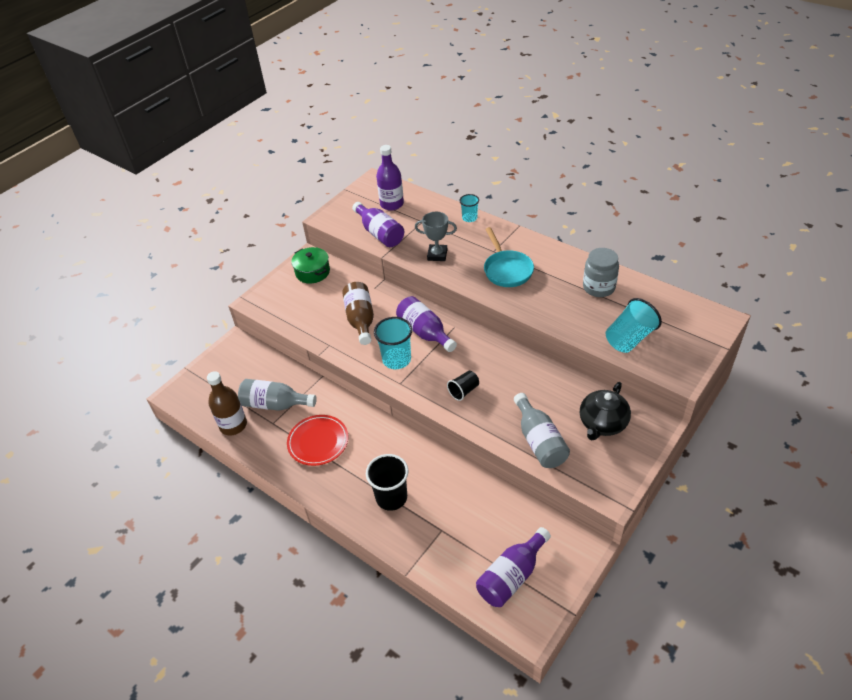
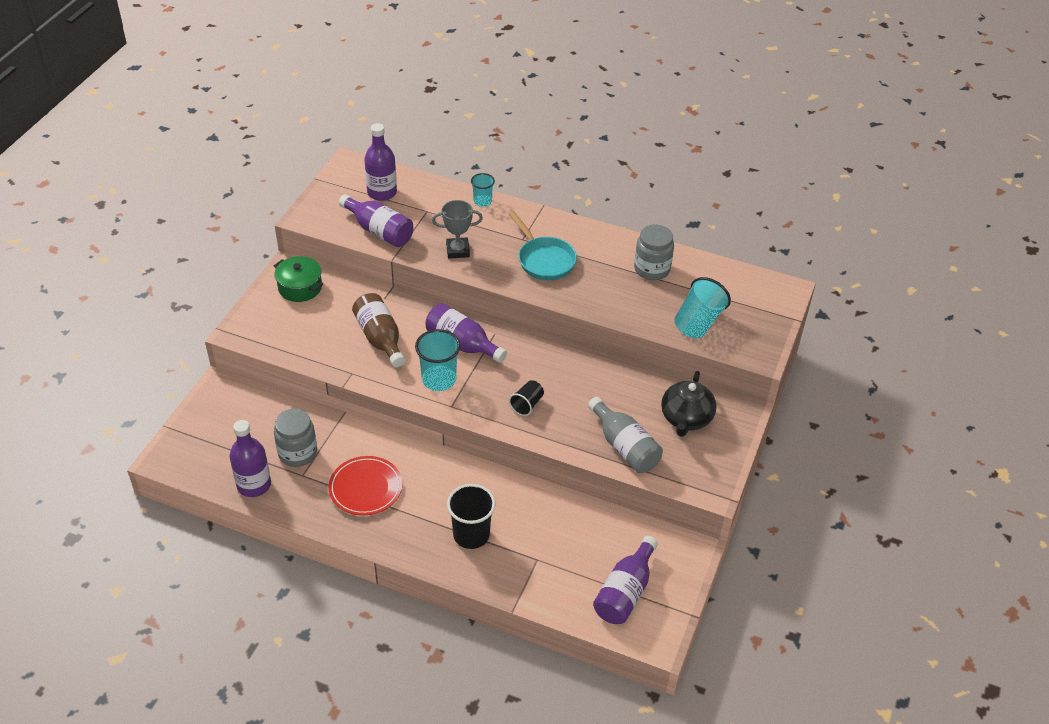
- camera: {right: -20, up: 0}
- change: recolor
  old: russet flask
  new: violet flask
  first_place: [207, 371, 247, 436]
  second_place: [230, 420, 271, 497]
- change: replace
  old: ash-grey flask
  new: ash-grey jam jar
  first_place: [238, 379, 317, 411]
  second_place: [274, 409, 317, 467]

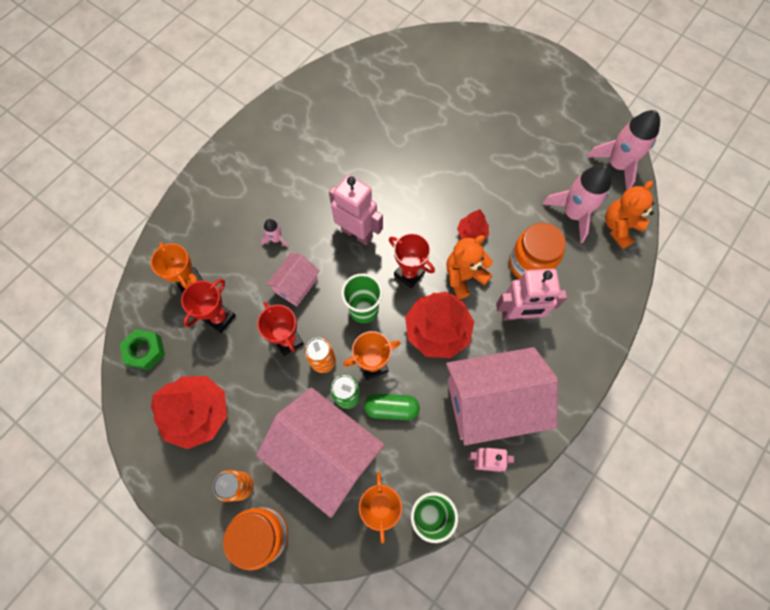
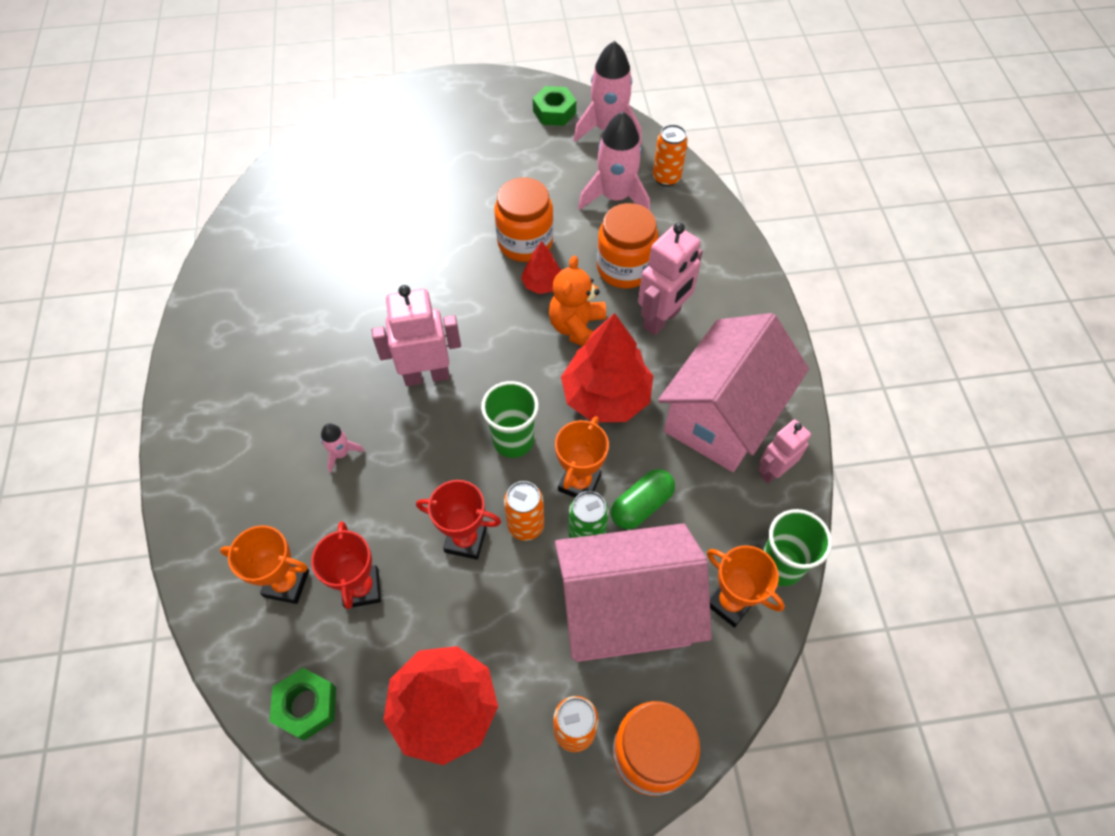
- camera: {right: -45, up: -10}
- change: replace
  old: orange-coloured stuffed bear
  new: orange-coloured can
  first_place: [605, 181, 655, 249]
  second_place: [653, 124, 688, 187]
- change: delete
  old: red award cup
  first_place: [389, 233, 435, 288]
- change: delete
  old: rose-pink house
  first_place: [266, 253, 320, 306]
- change: insert
  new: emerald nut
  second_place: [533, 86, 576, 126]
- change: insert
  new: orange-coloured jam jar
  second_place: [494, 177, 553, 262]

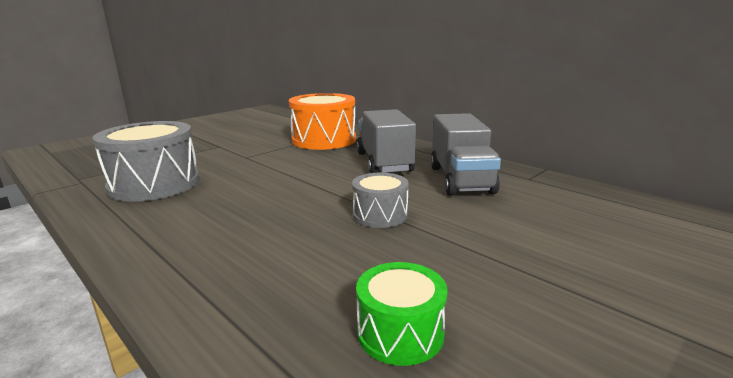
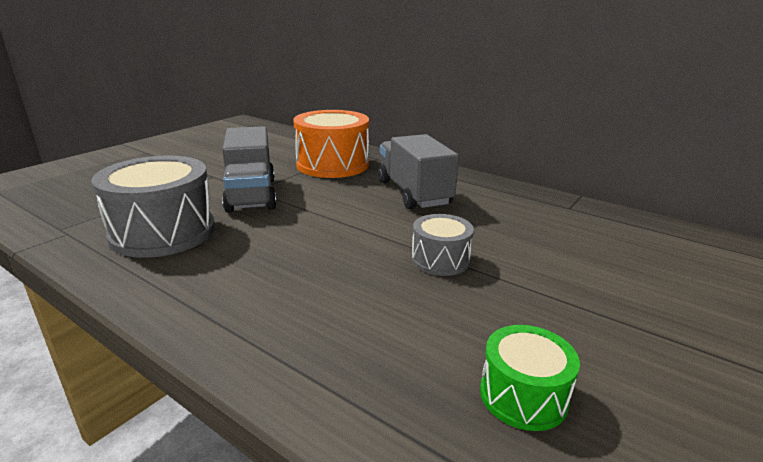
- camera: {right: -10, up: 5}
- change: move
  old: ash-grey lorry
  first_place: [430, 113, 501, 196]
  second_place: [222, 126, 277, 213]

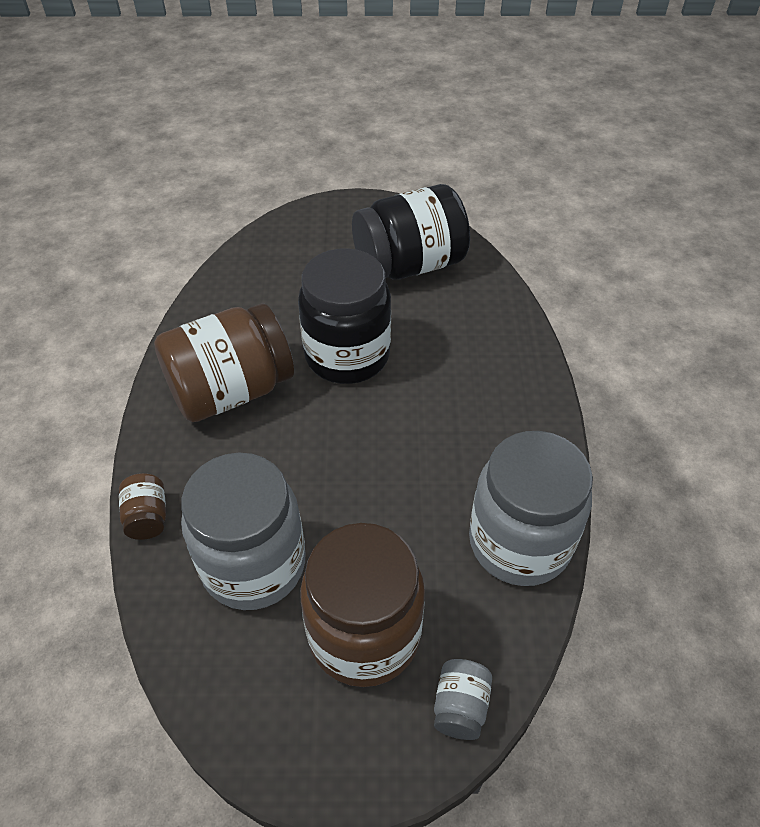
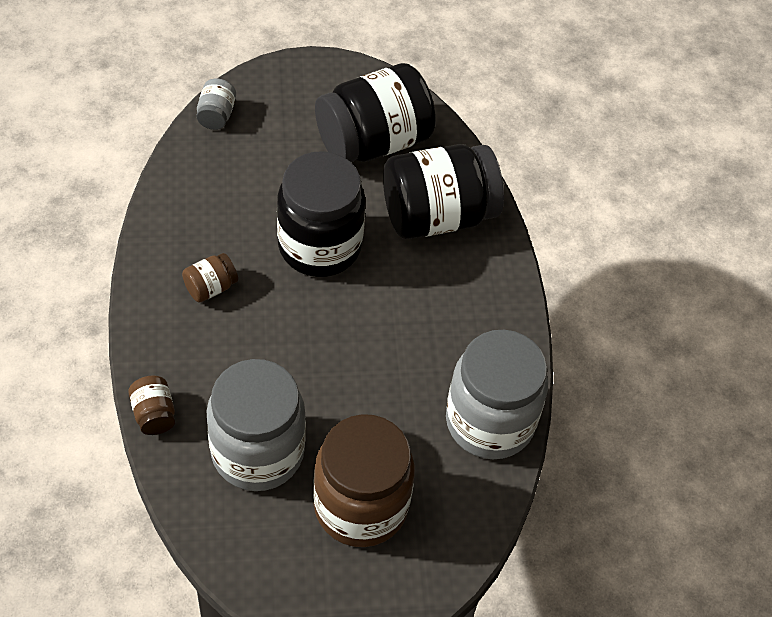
- camera: {right: -10, up: 5}
- change: resize
  old: russet jam jar
  first_place: [154, 303, 294, 422]
  second_place: [182, 253, 238, 303]
  factor: 0.43
- change: move
  old: ash-grey jam jar
  first_place: [434, 659, 492, 740]
  second_place: [196, 79, 236, 130]
- change: insert
  new: ebony jam jar
  second_place: [383, 144, 504, 239]

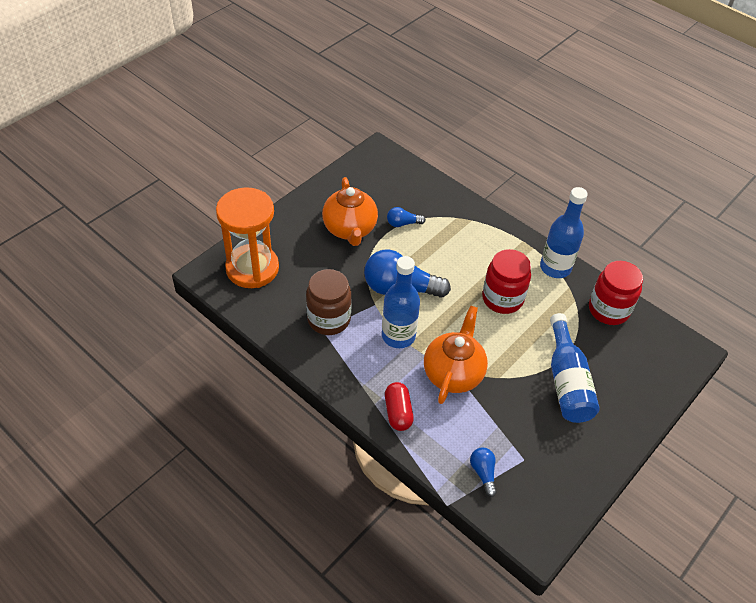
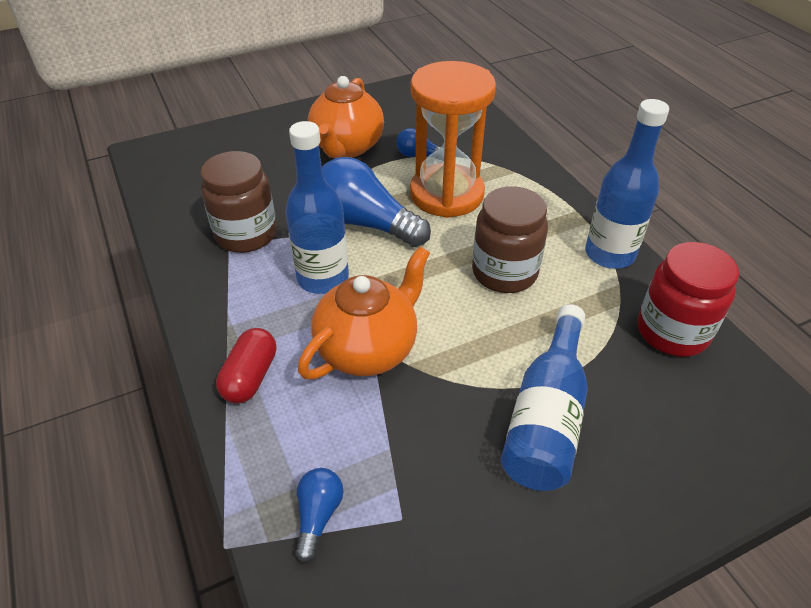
- camera: {right: 25, up: -5}
- change: move
  old: orange-coloured sand timer
  first_place: [216, 187, 279, 288]
  second_place: [410, 61, 496, 218]
- change: recolor
  old: red jam jar
  new: russet jam jar
  first_place: [482, 249, 531, 314]
  second_place: [472, 186, 548, 293]

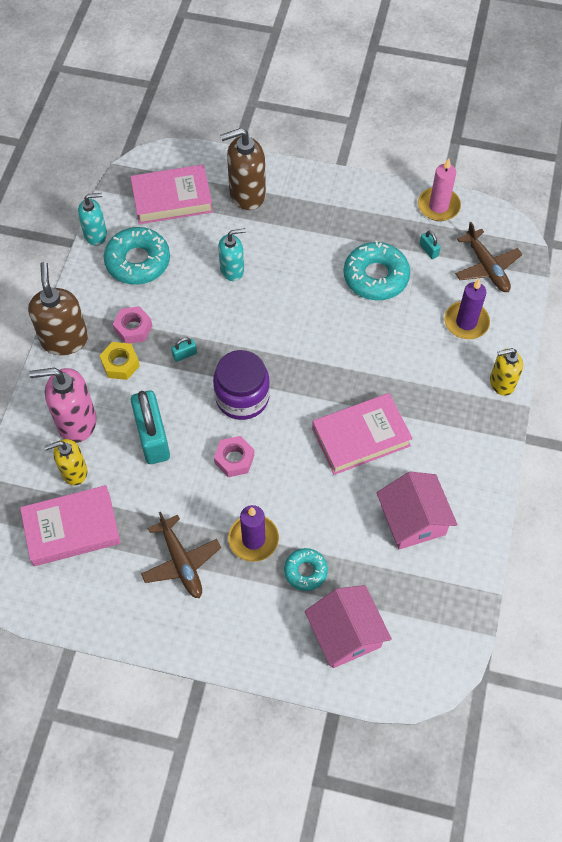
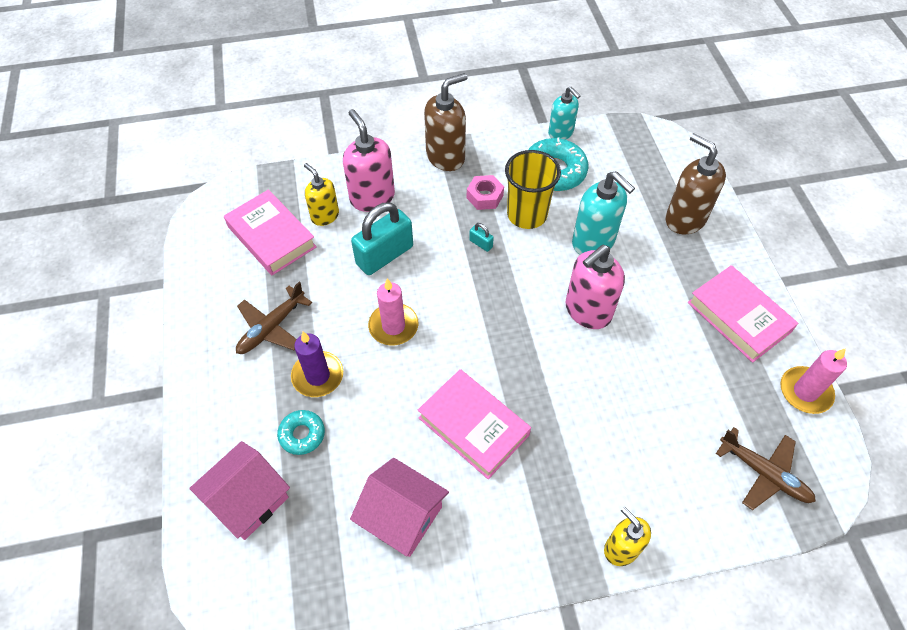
- camera: {right: 65, up: -5}
- change: move
  old: rose-pink book
  first_place: [130, 164, 213, 224]
  second_place: [688, 265, 798, 363]
- change: rotate
  old: russet aeroplane
  first_place: [455, 222, 522, 292]
  second_place: [716, 427, 816, 510]
  degrees: -90
- change: resize
  old: turquoise soap pump
  first_place: [218, 228, 246, 281]
  second_place: [572, 171, 635, 254]
  factor: 1.56
- change: delete
  old: turquoise lock
  first_place: [420, 230, 441, 259]
- change: delete
  old: turquoise doughnut
  first_place: [344, 241, 410, 300]
- change: delete
  old: violet wax candle
  first_place: [444, 279, 490, 339]
- change: delete
  old: bright yellow nut
  first_place: [99, 342, 140, 380]
- change: delete
  old: violet jam jar
  first_place: [213, 350, 270, 420]
- change: replace
  old: rose-pink nut
  new: rose-pink wax candle
  first_place: [214, 436, 254, 477]
  second_place: [368, 278, 418, 346]
- change: rotate
  old: rose-pink house
  first_place: [376, 472, 458, 550]
  second_place: [350, 458, 449, 557]
  degrees: 75
- change: insert
  new: bright yellow beaker
  second_place: [505, 150, 561, 229]
- change: insert
  new: rose-pink soap pump
  second_place: [565, 245, 625, 329]

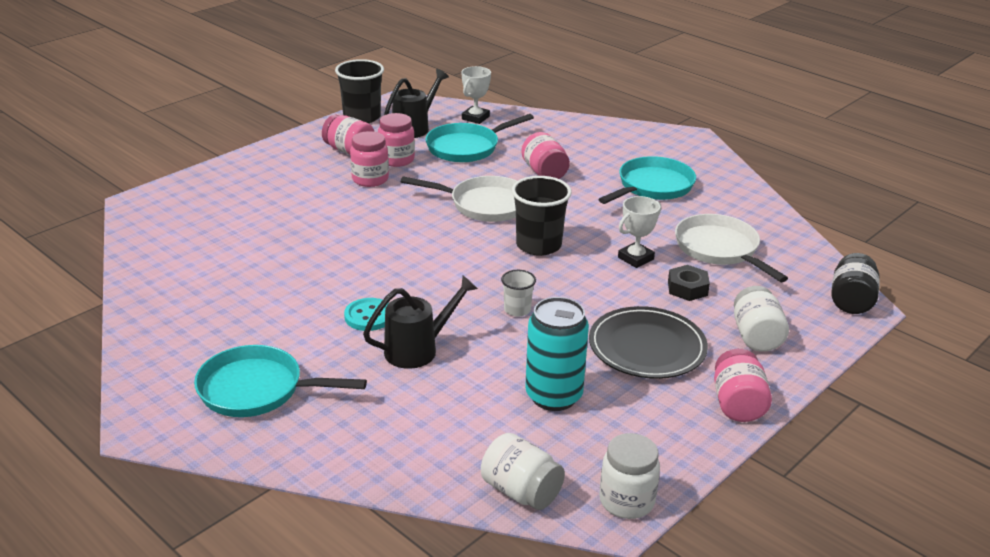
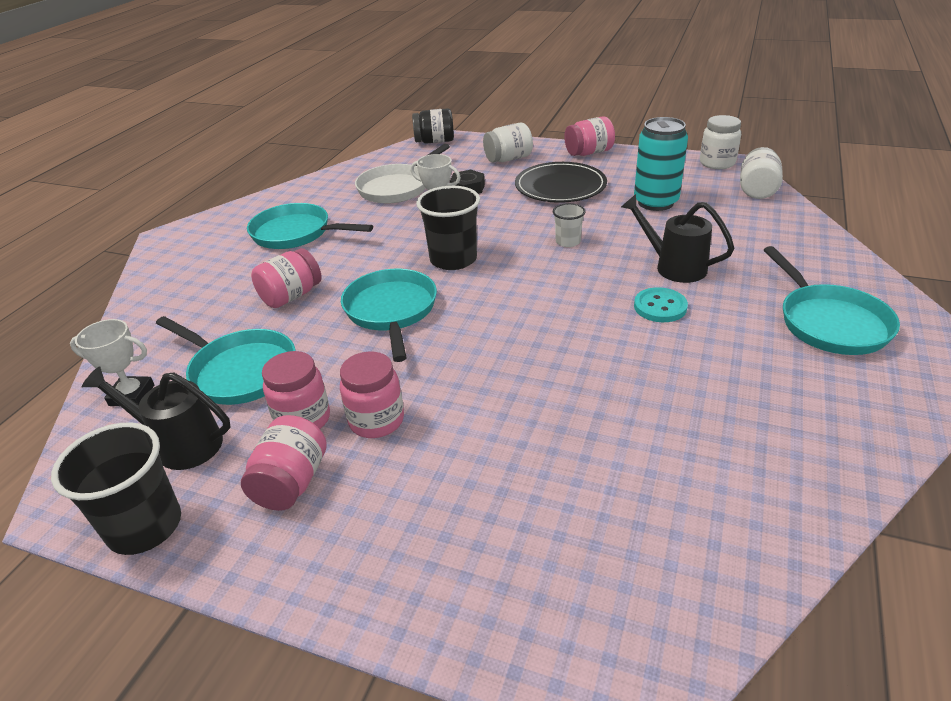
- camera: {right: -110, up: 5}
- change: recolor
  old: snow-white pan
  new: turquoise pan
  first_place: [401, 176, 517, 222]
  second_place: [341, 269, 437, 362]

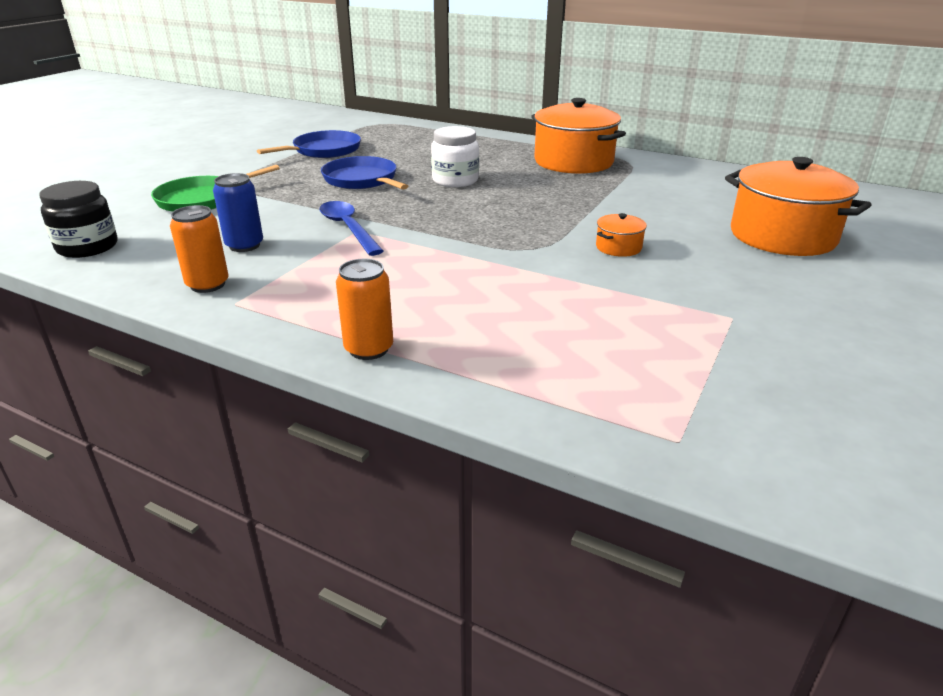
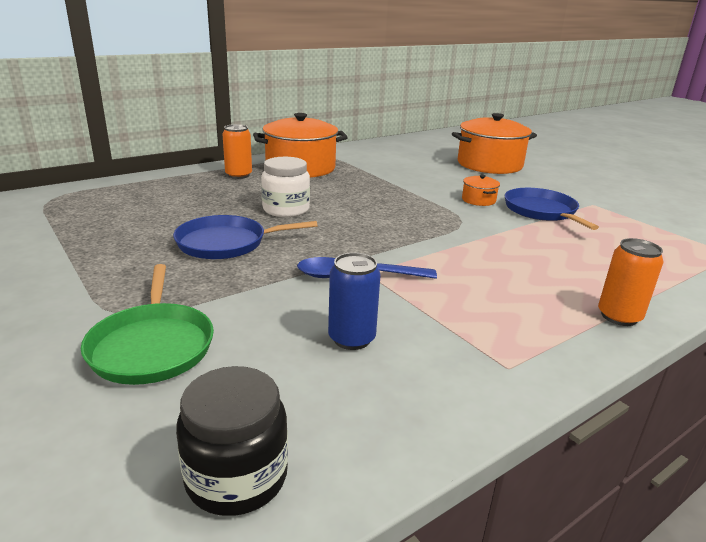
- camera: {right: -65, up: -5}
- change: move
  old: blue pan
  first_place: [257, 130, 361, 158]
  second_place: [505, 188, 599, 230]
- change: move
  old: orange-coloured can
  first_place: [170, 205, 229, 293]
  second_place: [222, 124, 252, 179]

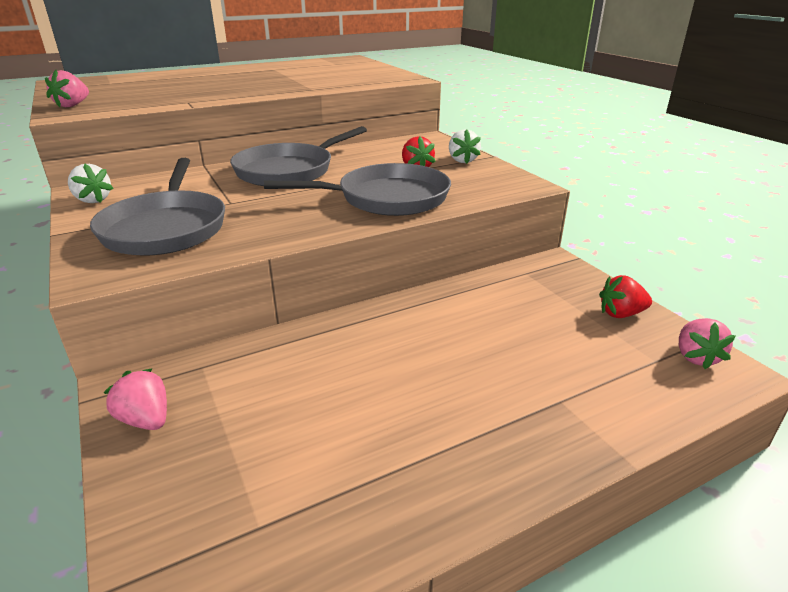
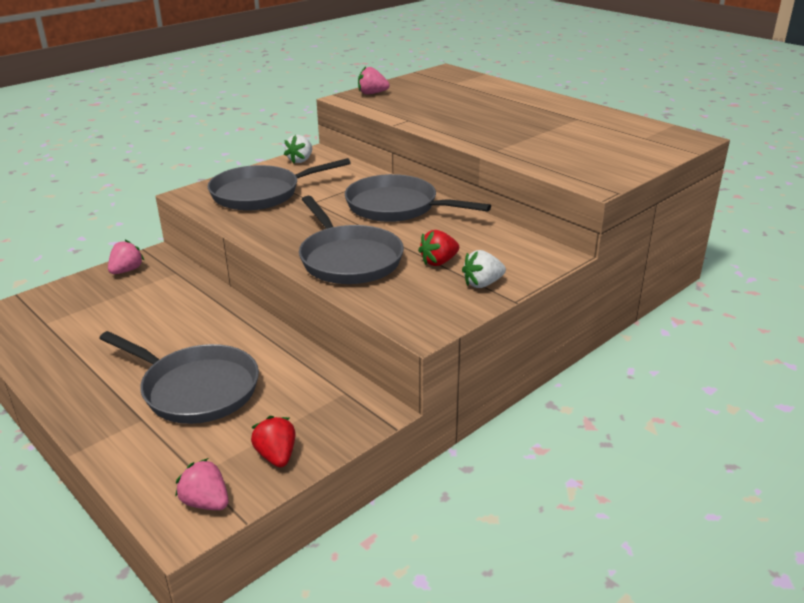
- camera: {right: 75, up: 0}
- change: rotate
  old: rose-pink berry
  first_place: [679, 318, 735, 369]
  second_place: [175, 458, 229, 510]
  degrees: 45
- change: insert
  new: ash-grey pan
  second_place: [99, 331, 259, 424]

